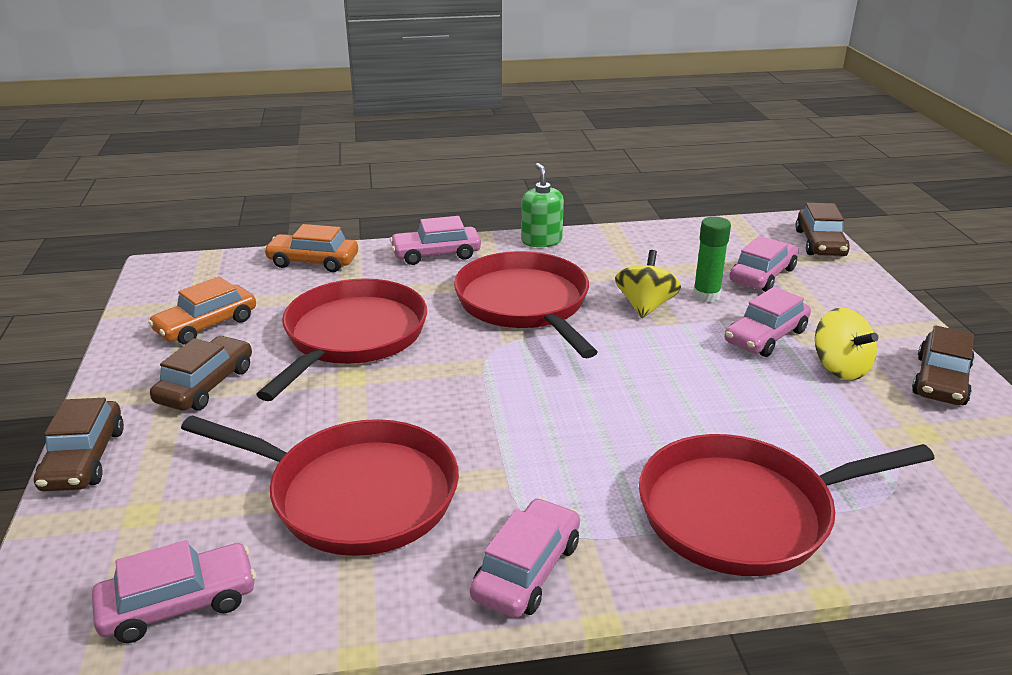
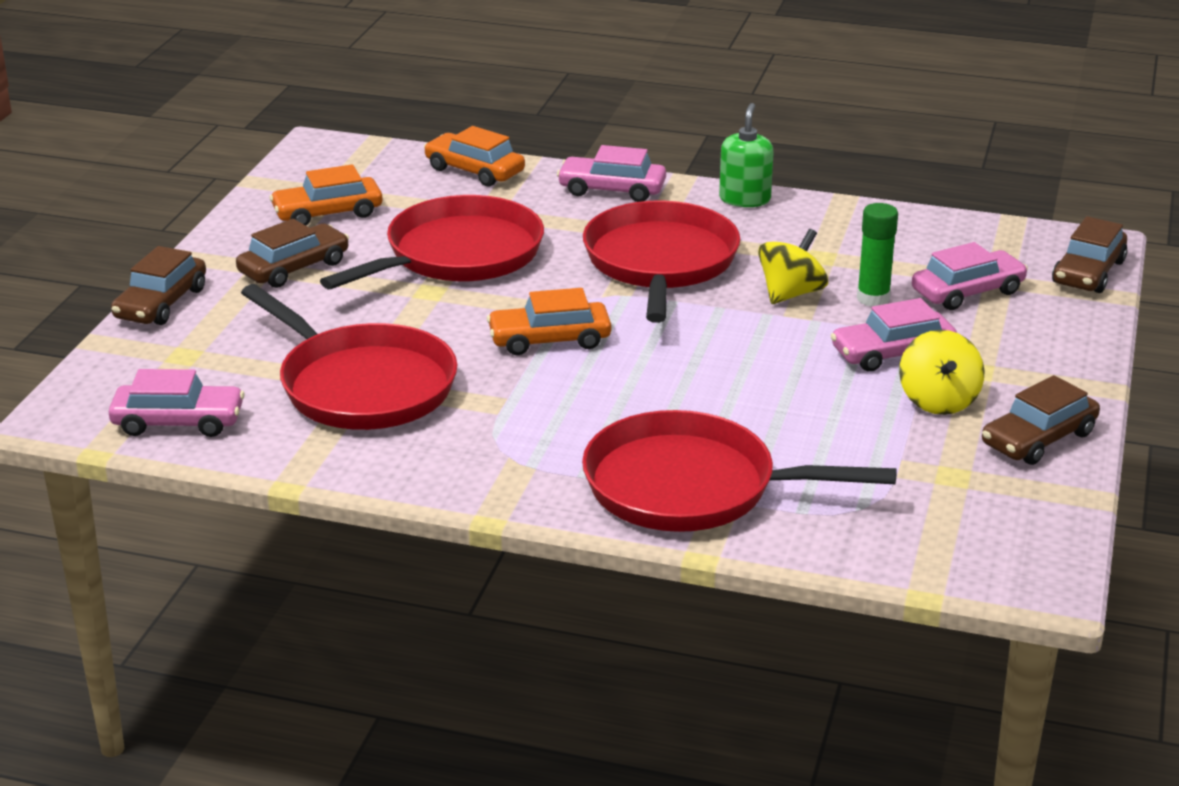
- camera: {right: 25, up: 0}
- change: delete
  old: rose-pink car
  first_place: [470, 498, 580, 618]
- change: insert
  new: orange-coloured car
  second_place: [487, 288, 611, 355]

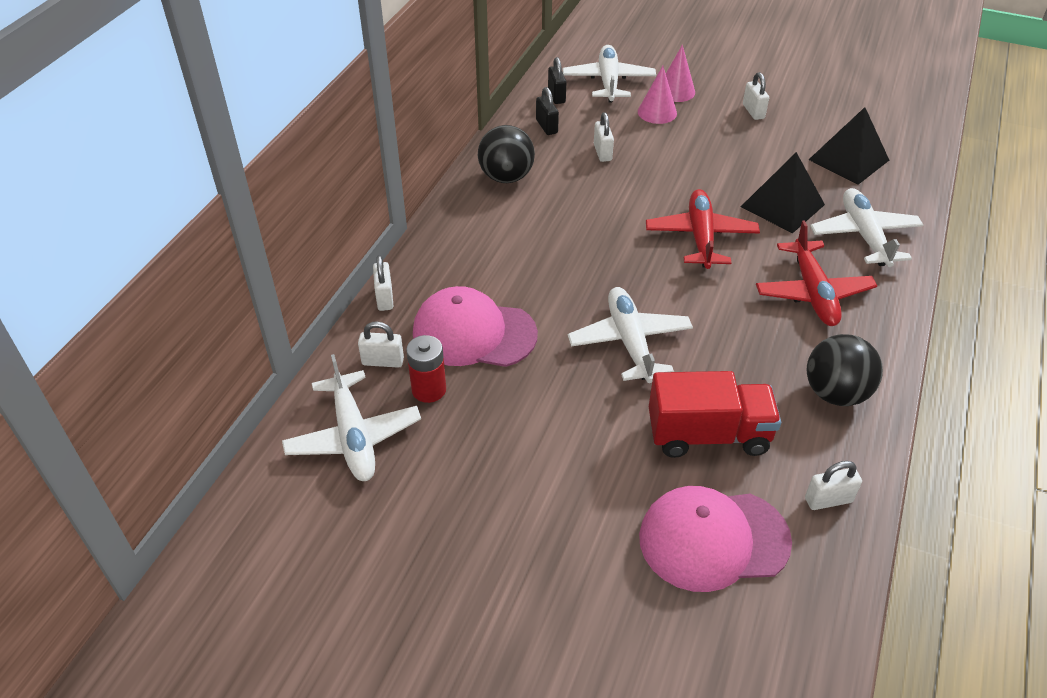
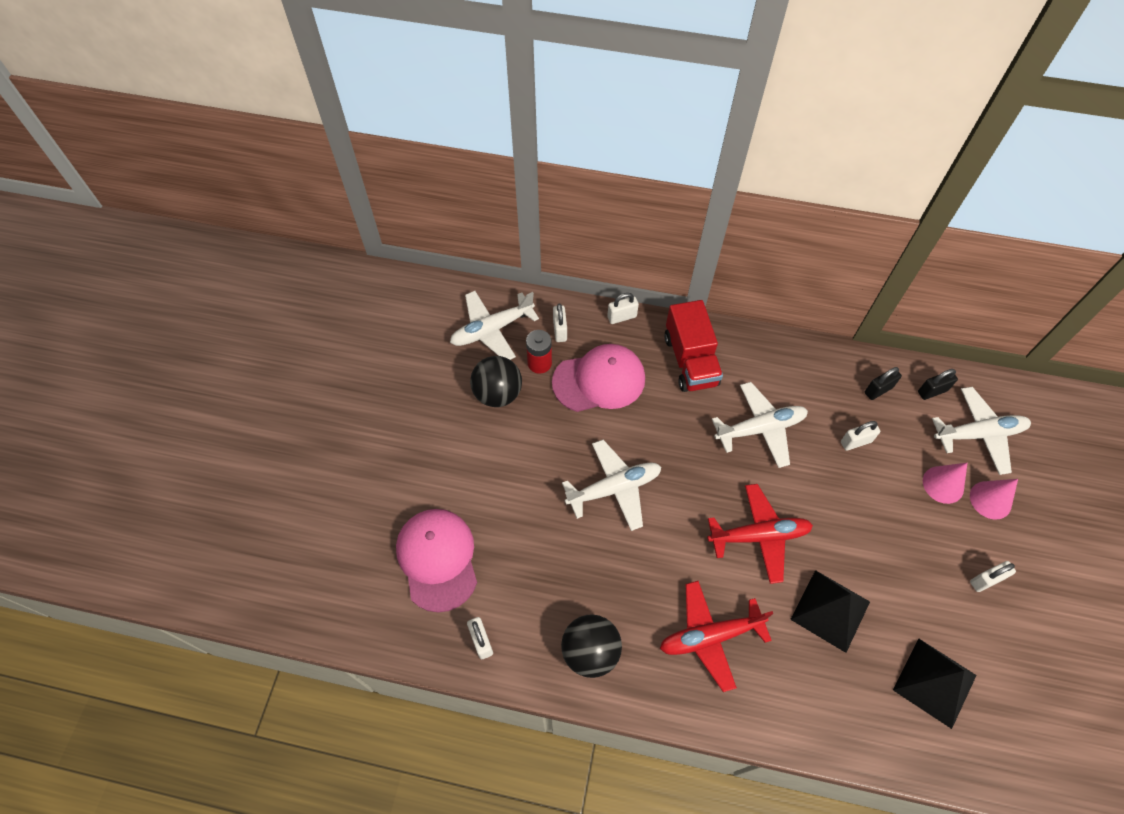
- camera: {right: 80, up: 15}
- change: move
  old: ebony ball
  first_place: [478, 125, 535, 183]
  second_place: [470, 356, 522, 407]
- change: move
  old: snow-white aeroplane
  first_place: [810, 188, 923, 267]
  second_place: [712, 382, 808, 468]
- change: rotate
  old: rose-pink peaked cap
  first_place: [413, 286, 538, 367]
  second_place: [552, 344, 645, 412]
  degrees: 75
- change: move
  old: red lorry
  first_place: [649, 371, 781, 458]
  second_place: [664, 300, 723, 392]

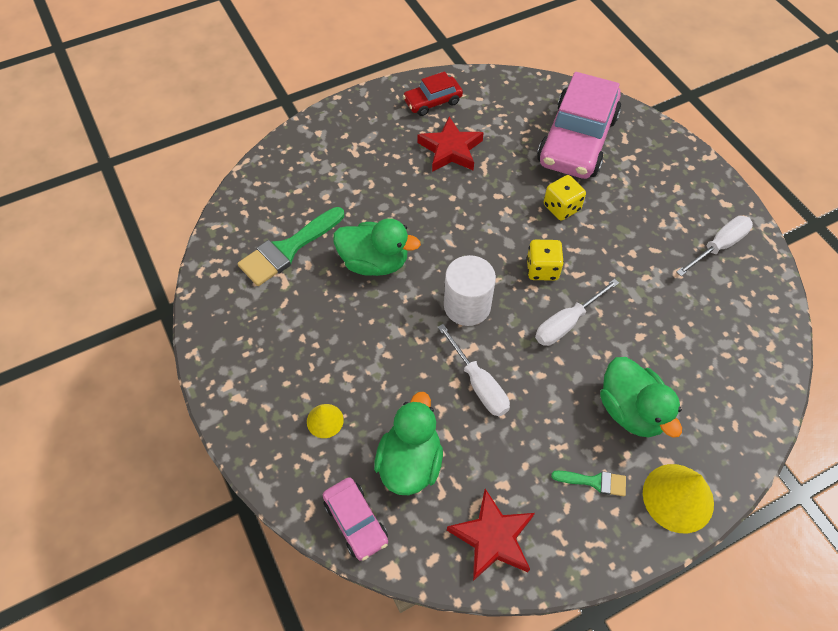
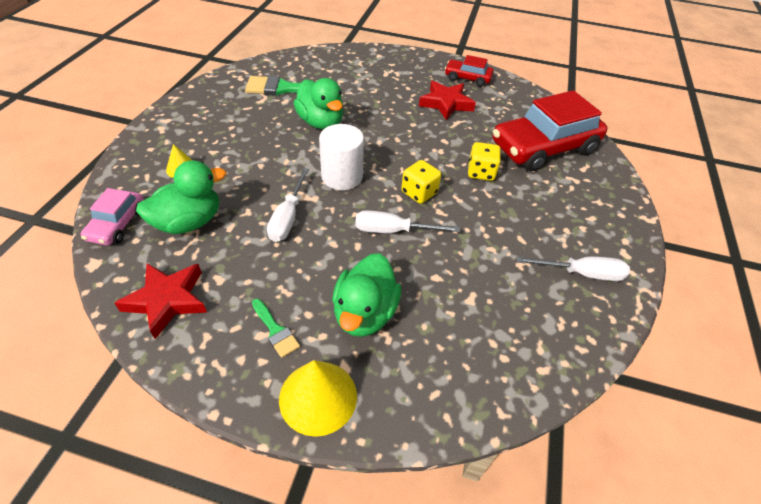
- camera: {right: 40, up: -10}
- change: recolor
  old: rose-pink car
  new: red car
  first_place: [537, 72, 621, 179]
  second_place: [493, 90, 608, 172]

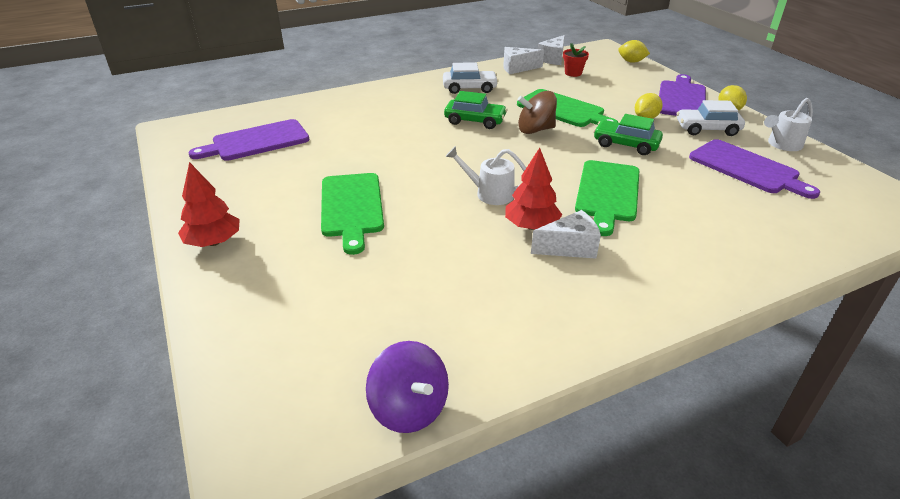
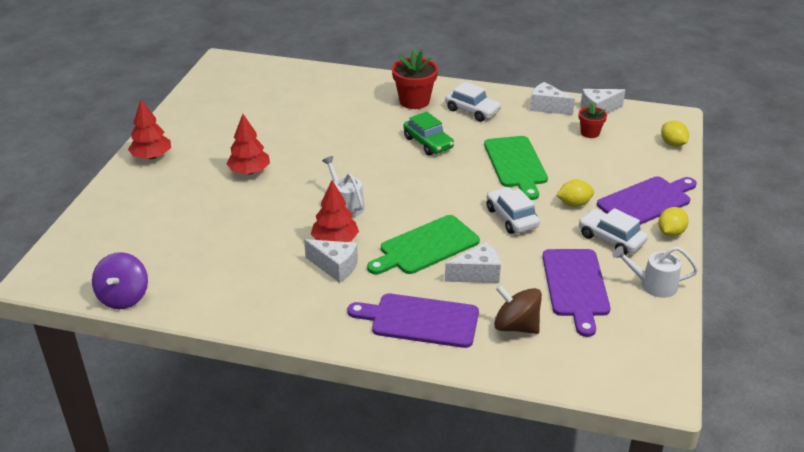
- camera: {right: 40, up: 0}
- change: move
  old: russet whirligig
  first_place: [517, 91, 557, 134]
  second_place: [494, 285, 542, 334]
- change: recolor
  old: emerald car
  new: snow-white car
  first_place: [593, 114, 663, 155]
  second_place: [487, 187, 540, 234]
- change: move
  old: violet chopping board
  first_place: [189, 119, 310, 161]
  second_place: [347, 294, 479, 348]
- change: replace
  old: emerald chopping board
  new: red tree
  first_place: [321, 173, 384, 255]
  second_place: [226, 114, 270, 174]
- change: insert
  new: red flower pot
  second_place: [392, 48, 438, 109]
- change: insert
  new: snow-white cheese
  second_place: [445, 242, 501, 283]

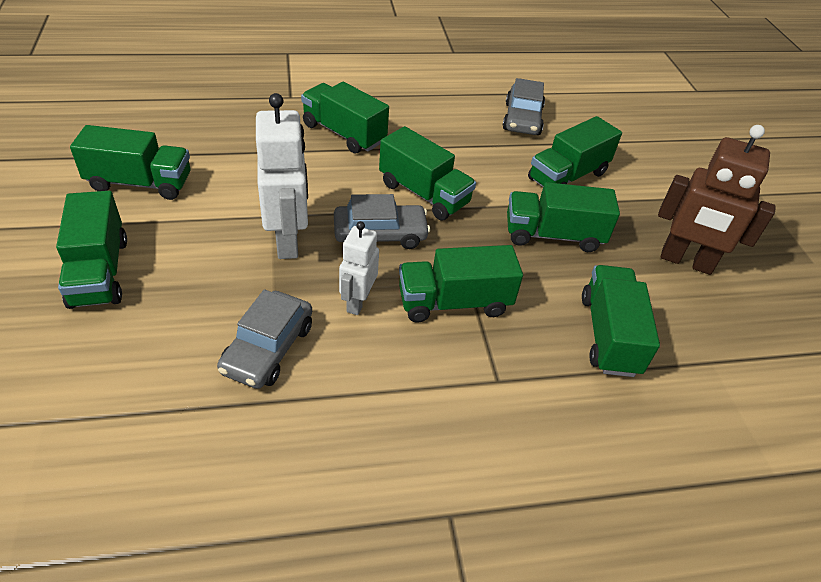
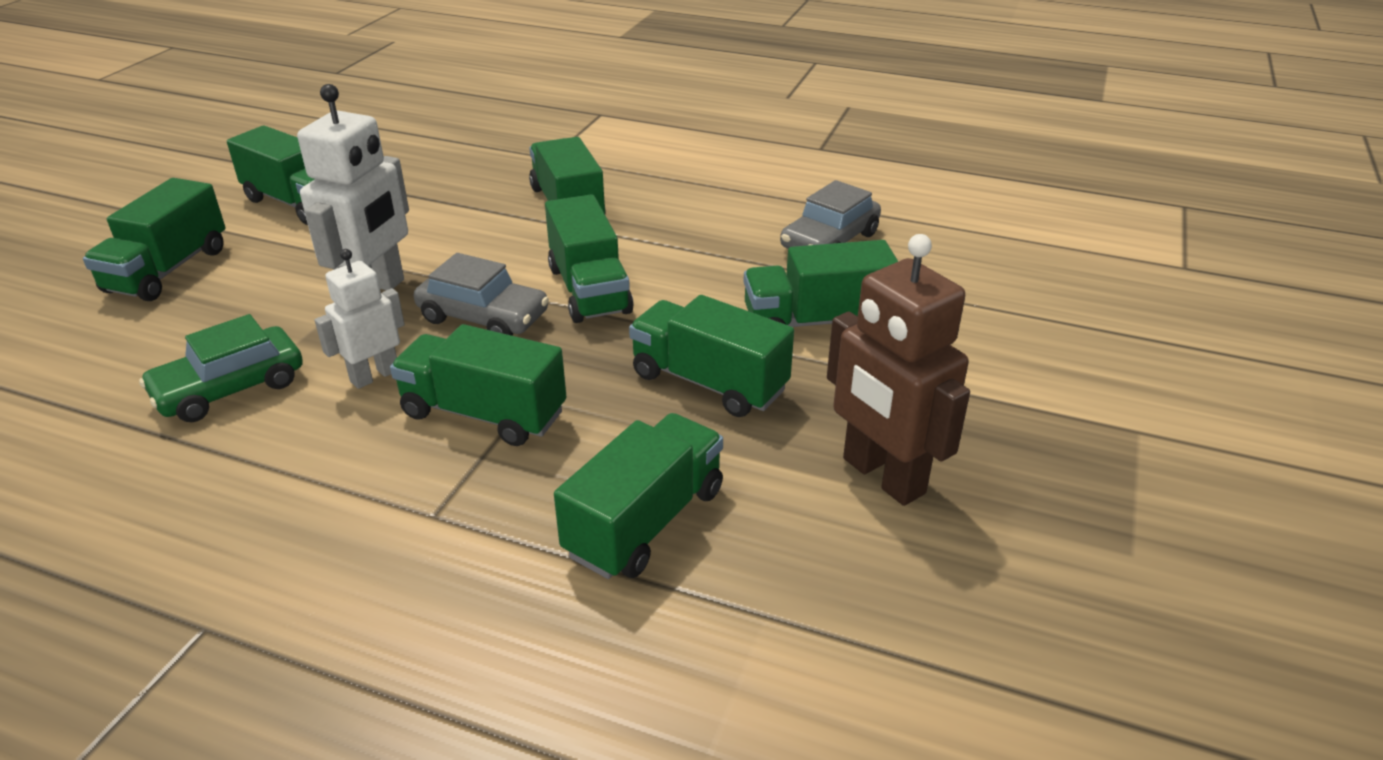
- camera: {right: 35, up: -10}
- change: recolor
  old: ash-grey car
  new: emerald car
  first_place: [217, 289, 312, 389]
  second_place: [139, 314, 303, 422]

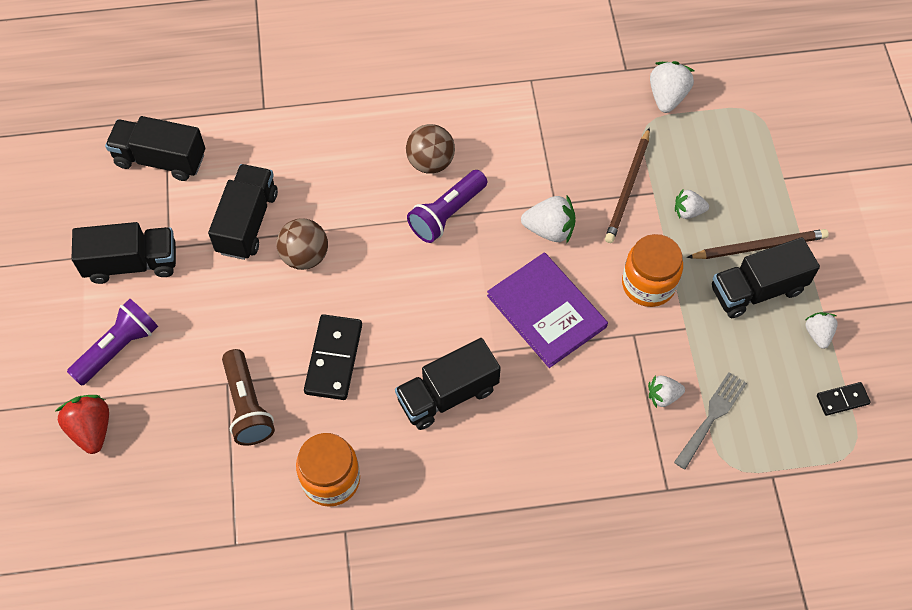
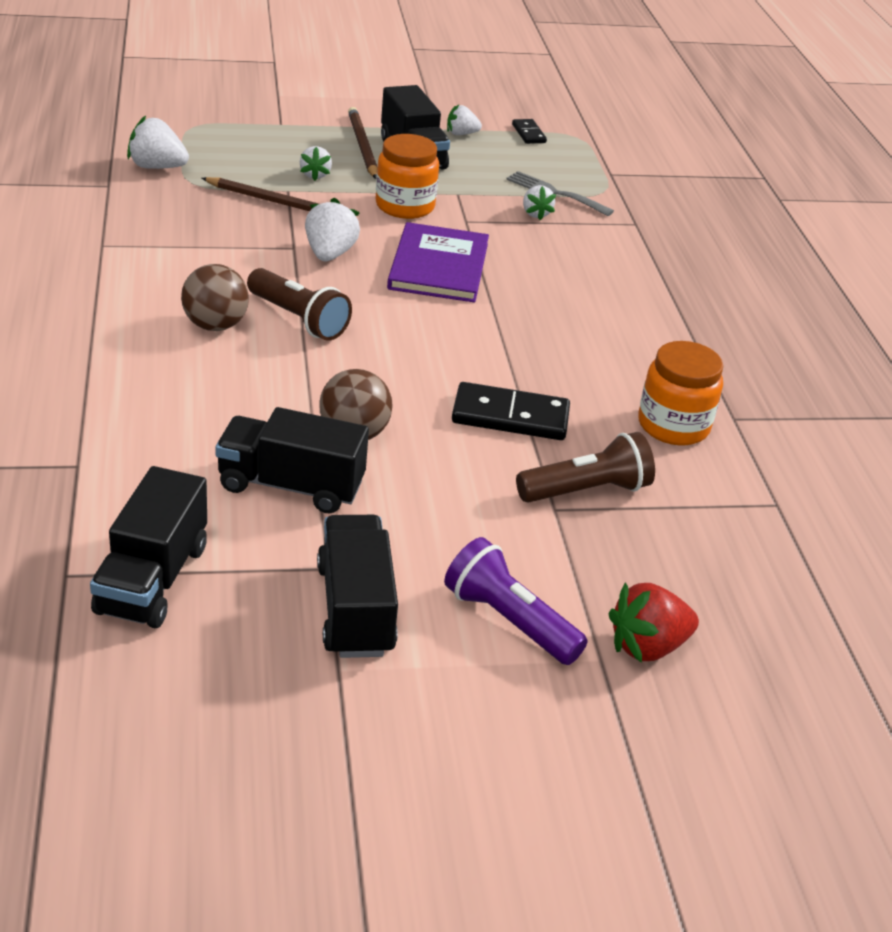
- camera: {right: -95, up: -25}
- change: recolor
  old: violet torch
  new: russet torch
  first_place: [407, 170, 487, 243]
  second_place: [247, 268, 352, 341]
- change: rotate
  old: violet book
  first_place: [487, 252, 608, 368]
  second_place: [387, 222, 489, 303]
  degrees: -45
- change: delete
  old: ebony lorry
  first_place: [395, 338, 501, 430]

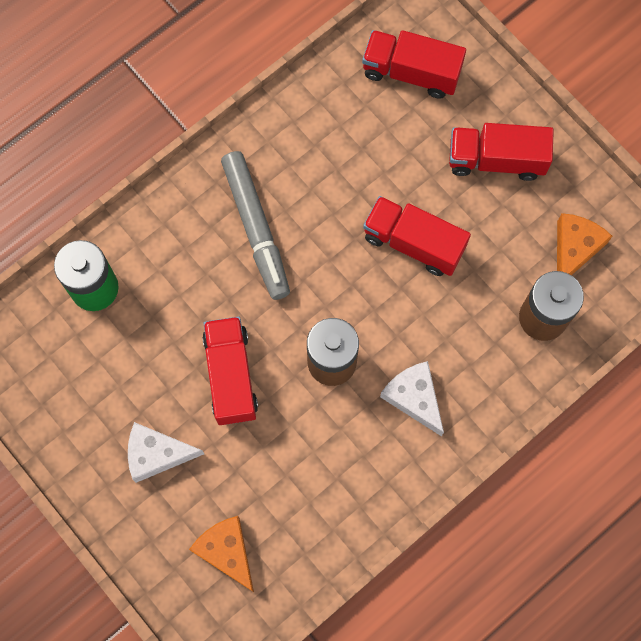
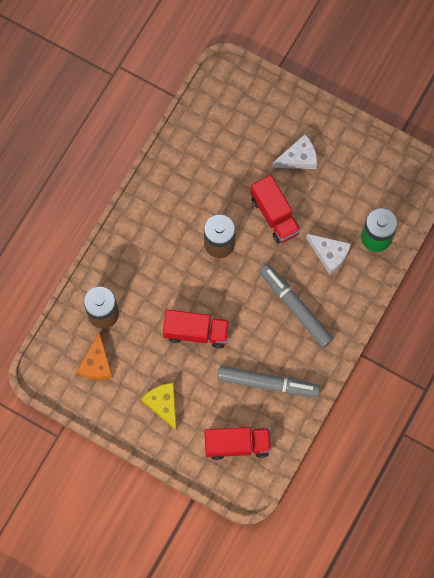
- camera: {right: 160, up: 0}
- change: replace
  old: red lorry
  new: bright yellow cheese
  first_place: [449, 123, 554, 181]
  second_place: [141, 383, 177, 431]
- change: move
  old: snow-white cheese
  first_place: [380, 361, 444, 436]
  second_place: [306, 234, 351, 275]
- change: delete
  old: orange-coloured cheese
  first_place: [189, 516, 254, 592]
- change: insert
  new: ash-grey felt pen
  second_place: [217, 366, 320, 397]

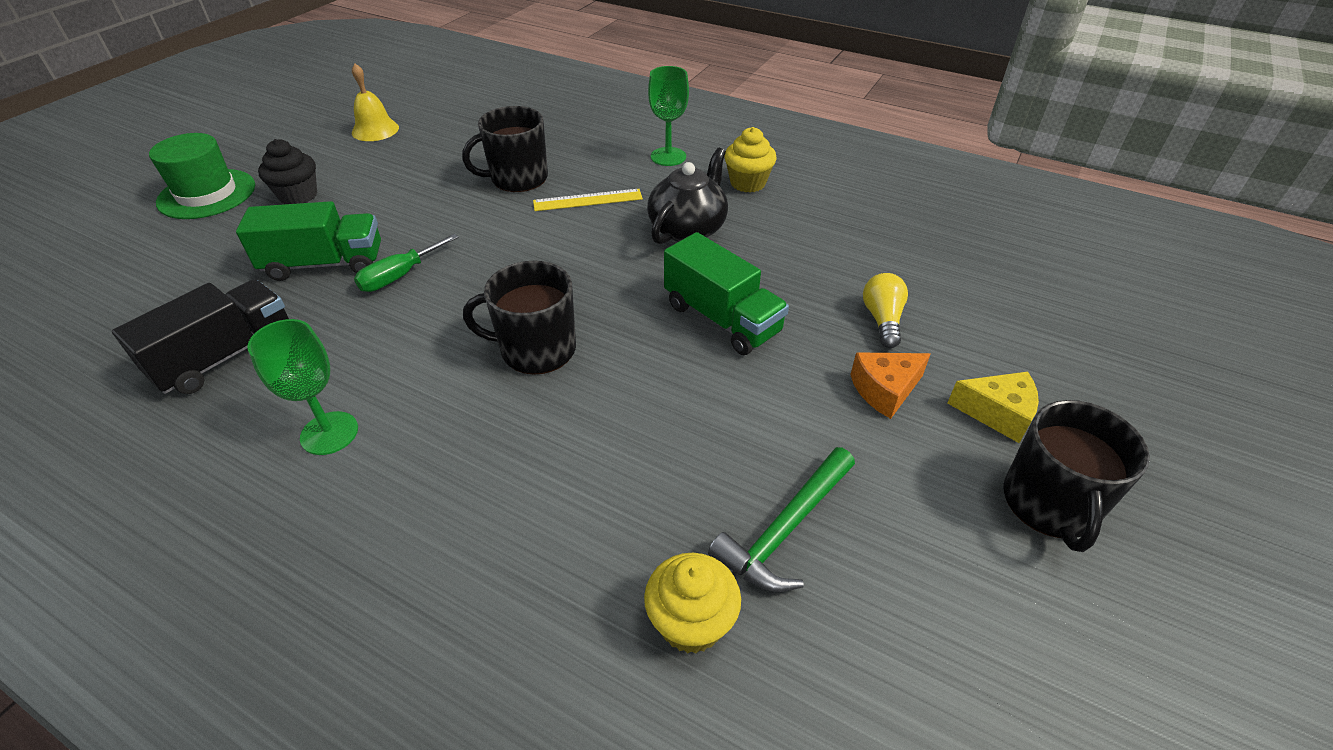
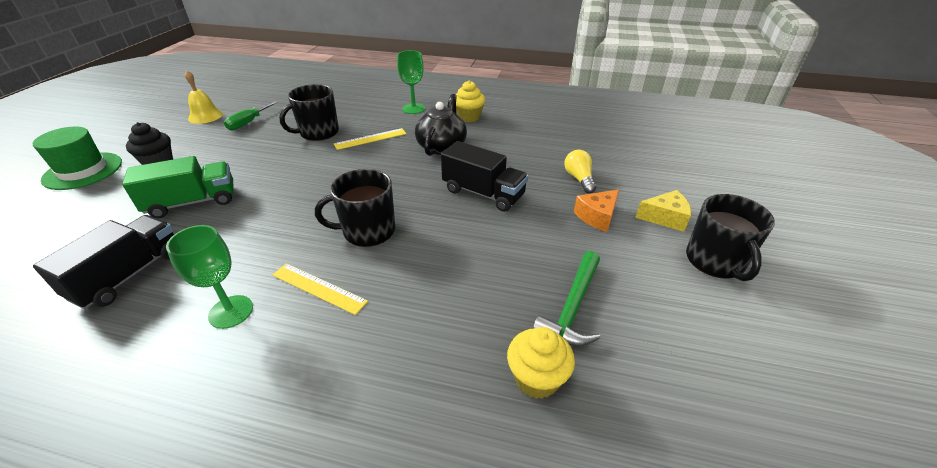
- camera: {right: -15, up: -5}
- change: recolor
  old: emerald lorry
  new: ebony lorry
  first_place: [664, 232, 789, 355]
  second_place: [441, 141, 528, 212]
- change: move
  old: emerald screwdriver
  first_place: [354, 234, 459, 292]
  second_place: [224, 101, 278, 130]
- change: insert
  new: bright yellow measuring stick
  second_place: [272, 263, 368, 315]

